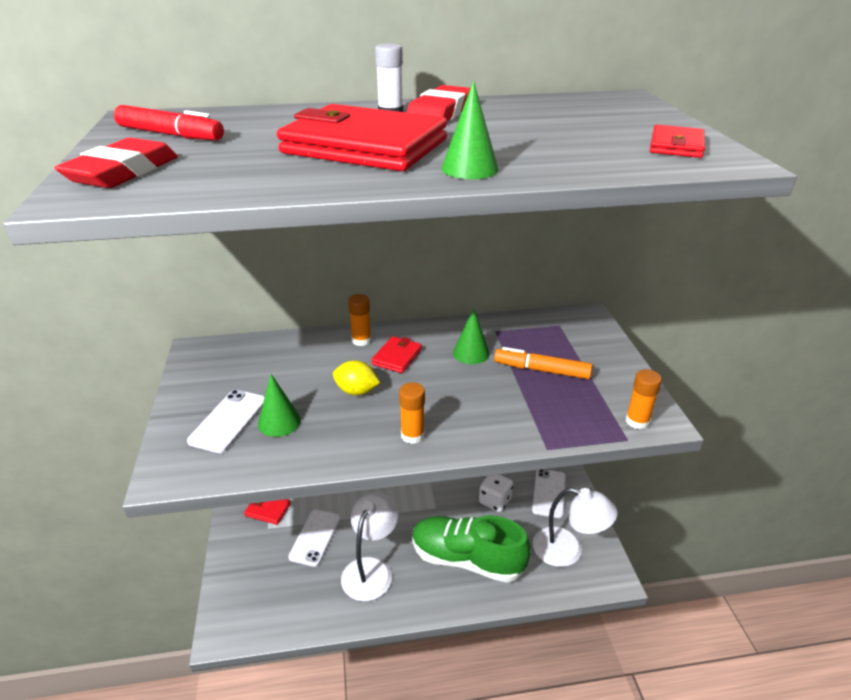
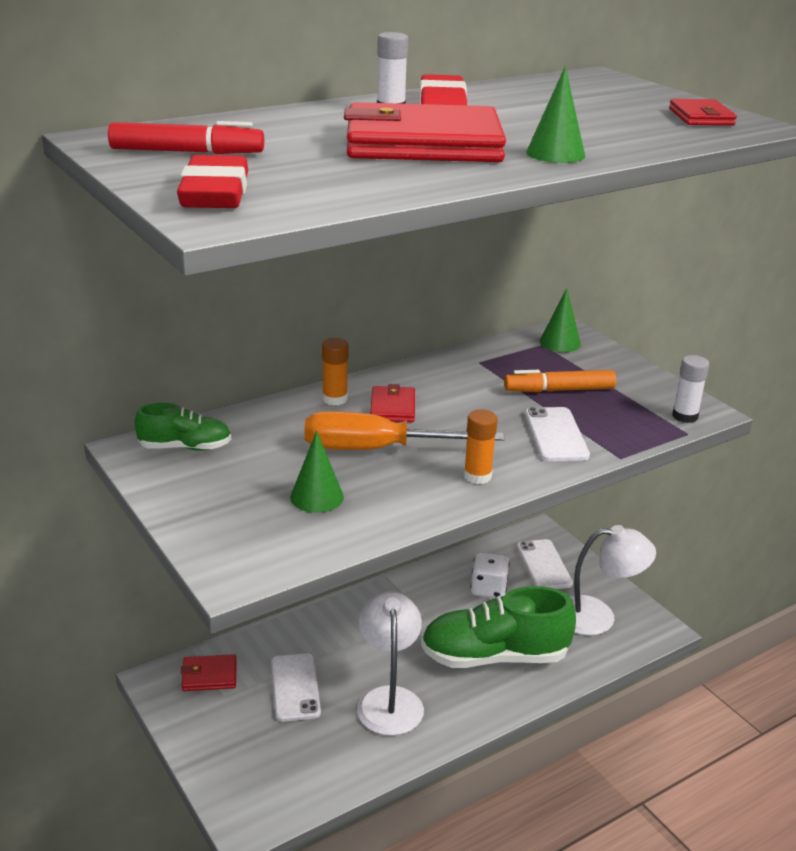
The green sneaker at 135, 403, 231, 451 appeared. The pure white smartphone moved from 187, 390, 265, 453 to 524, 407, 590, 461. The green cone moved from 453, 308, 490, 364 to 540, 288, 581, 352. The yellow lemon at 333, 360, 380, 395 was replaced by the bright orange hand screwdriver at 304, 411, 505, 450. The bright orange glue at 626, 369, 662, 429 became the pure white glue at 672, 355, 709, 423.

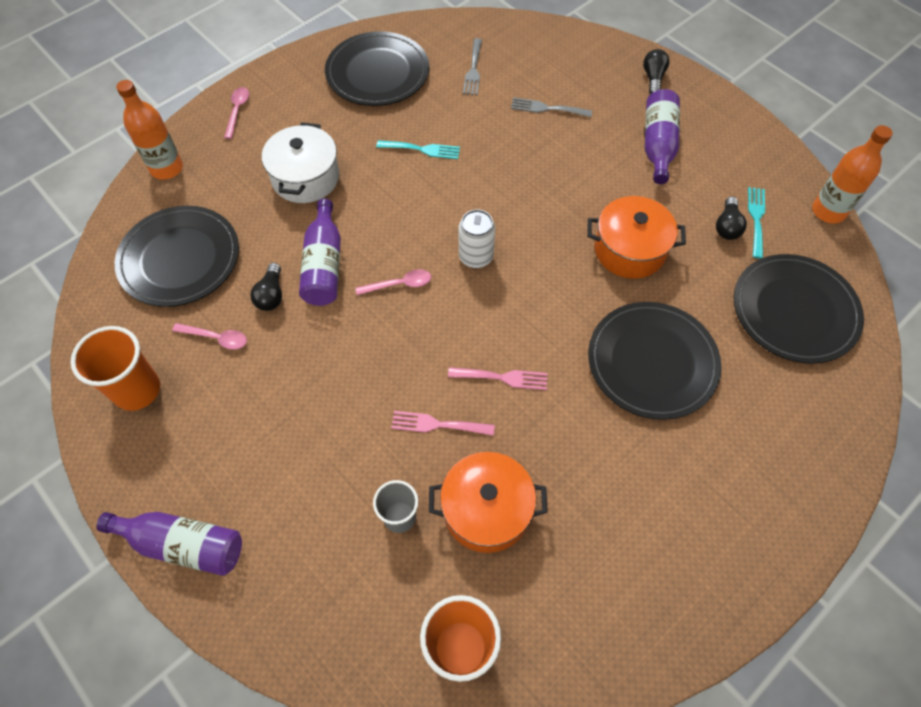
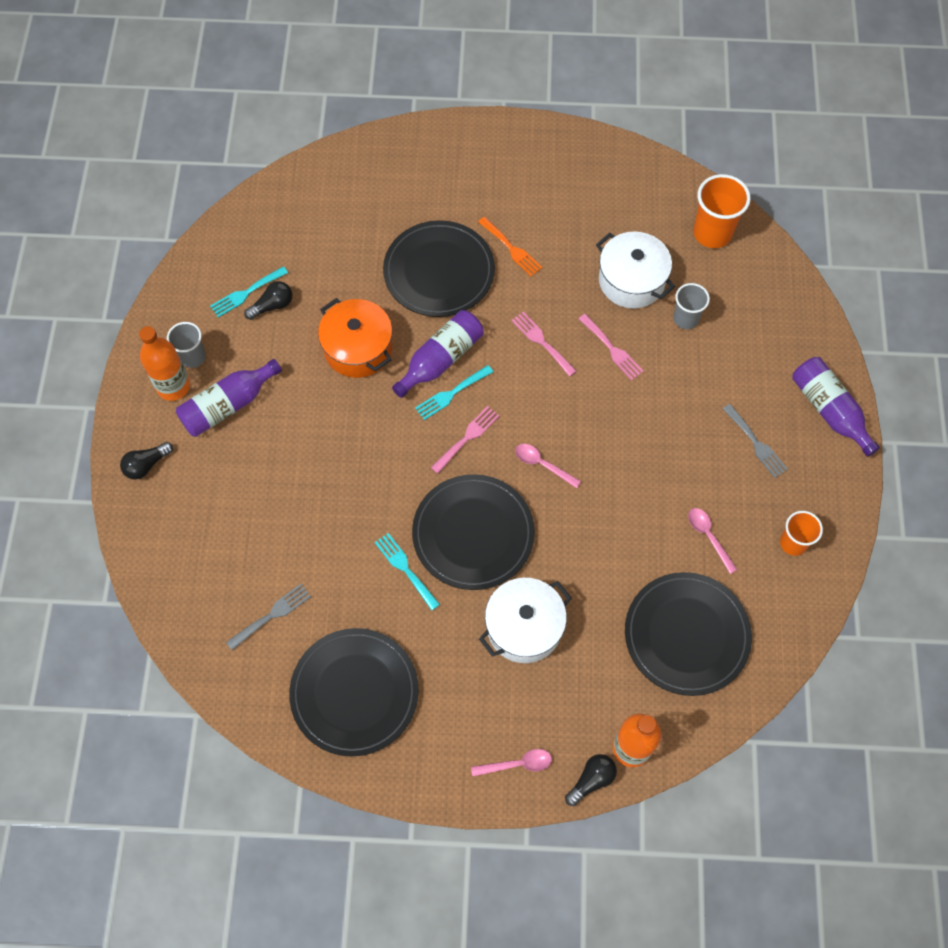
The grey cup at 167, 322, 206, 368 appeared. The aqua dinner fork at 415, 365, 493, 420 appeared. The bright orange dinner fork at 478, 217, 543, 277 appeared. The ebony lightbulb moved from 250, 263, 282, 311 to 565, 754, 617, 806. The royal purple bottle moved from 299, 199, 341, 306 to 392, 310, 484, 398. The grey dinner fork moved from 511, 97, 592, 117 to 723, 404, 788, 478. The ebony dinner plate moved from 734, 254, 864, 364 to 412, 474, 535, 590. The bright orange bottle moved from 812, 125, 893, 223 to 139, 326, 190, 401. The pure white tin at 459, 209, 495, 268 was replaced by the pink dinner fork at 431, 406, 499, 474. The bright orange cooking pot at 429, 452, 548, 553 became the pure white cooking pot at 596, 231, 675, 309. The pink spoon at 224, 87, 249, 139 turned 150 degrees counterclockwise. The bright orange cup at 71, 326, 160, 411 changed to 0.64 times the size.

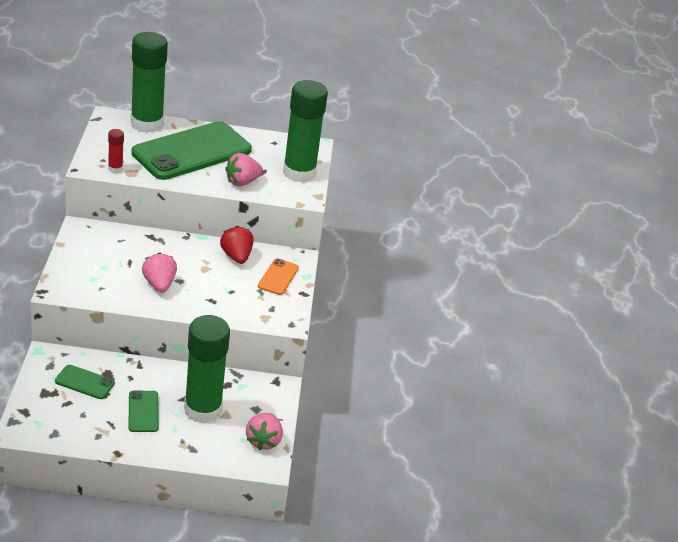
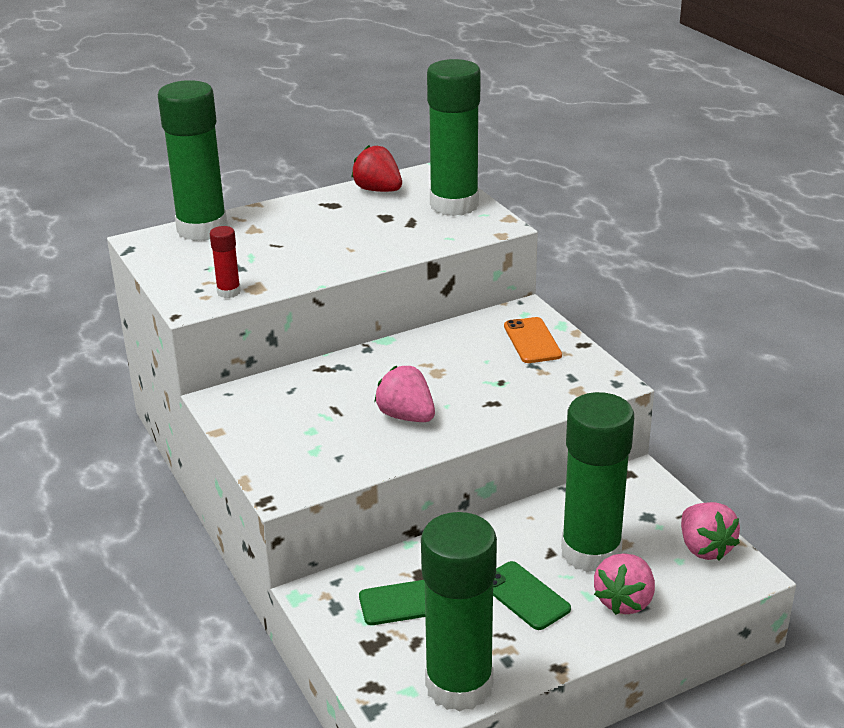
The green smartphone at 131, 121, 252, 180 disappeared. The green glue at 421, 512, 497, 712 appeared. The scarlet toy strawberry moved from 220, 226, 253, 264 to 351, 145, 402, 192. The pink toy strawberry moved from 225, 153, 263, 186 to 594, 553, 655, 615.

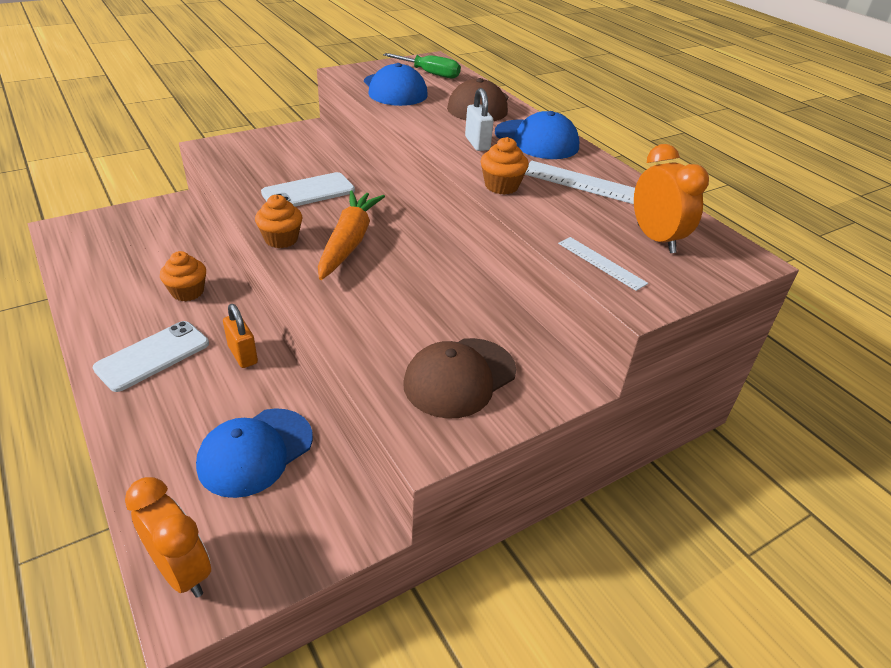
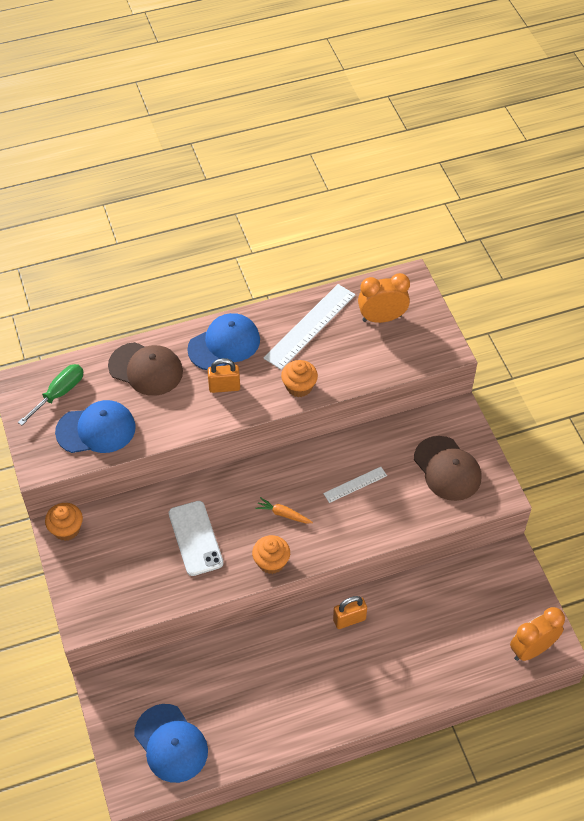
The pure white smartphone at 93, 321, 209, 392 disappeared. The bright orange fairy cake moved from 160, 251, 206, 301 to 45, 503, 83, 541. The cobalt baseball cap moved from 196, 408, 313, 498 to 134, 704, 208, 783. The pure white measuring stick moved from 558, 237, 648, 291 to 323, 467, 387, 503. The pure white small lock at 465, 88, 494, 151 became the bright orange small lock at 207, 358, 240, 393. The bright orange carrot at 318, 191, 385, 280 changed to 0.46 times the size.

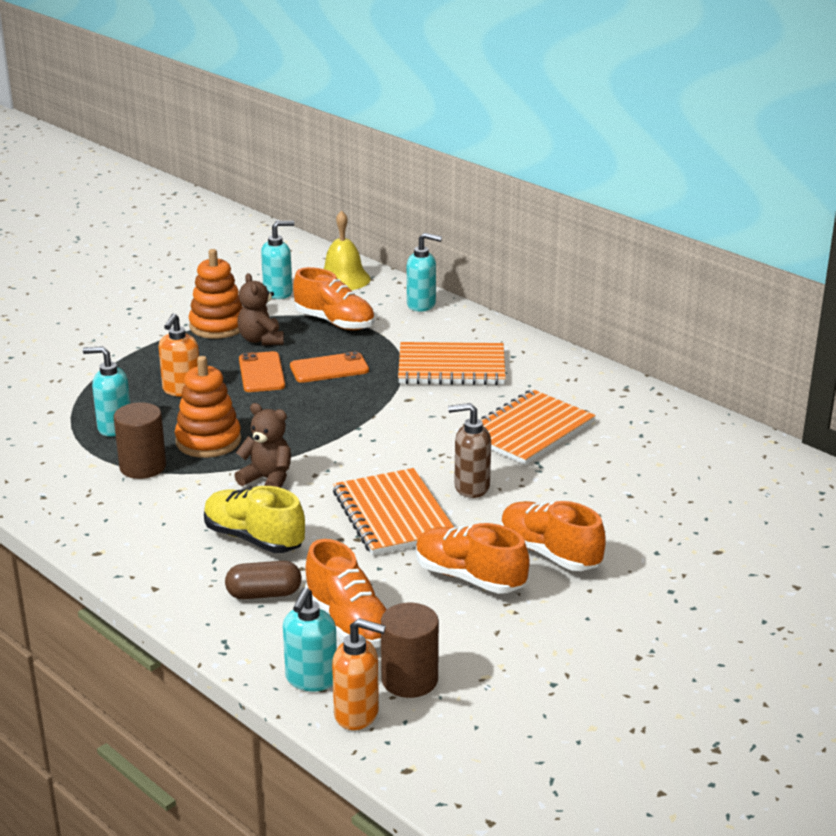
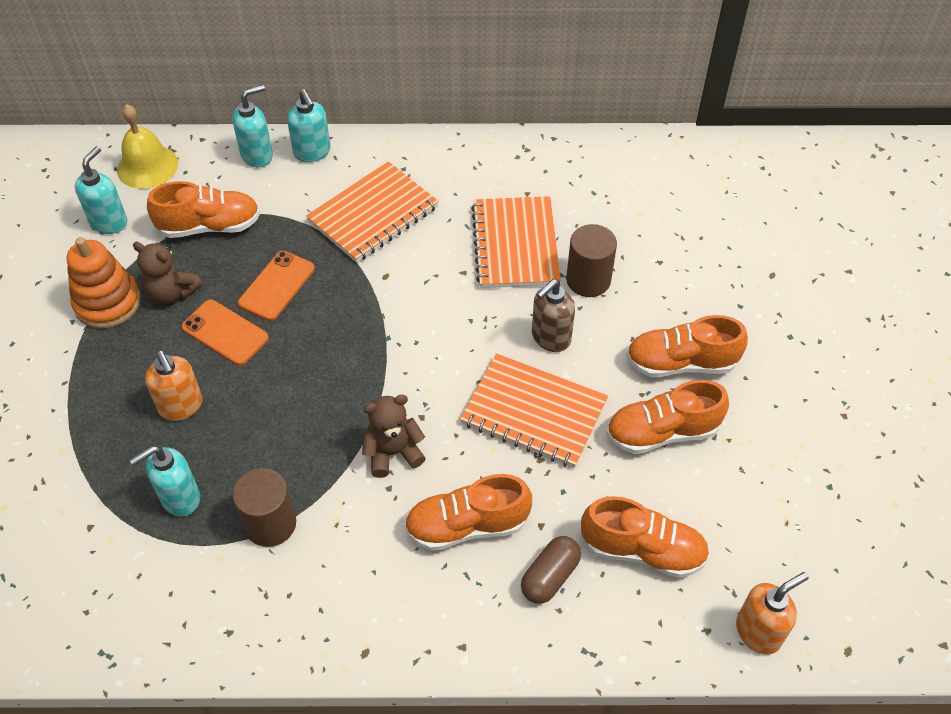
The bright orange stacking rings at 175, 356, 241, 458 disappeared. The aqua soap dispenser moved from 283, 587, 337, 691 to 287, 89, 331, 162. The russet cylinder moved from 381, 603, 439, 698 to 566, 224, 617, 297. The yellow sneaker at 204, 486, 305, 553 became the bright orange sneaker at 404, 474, 532, 551.

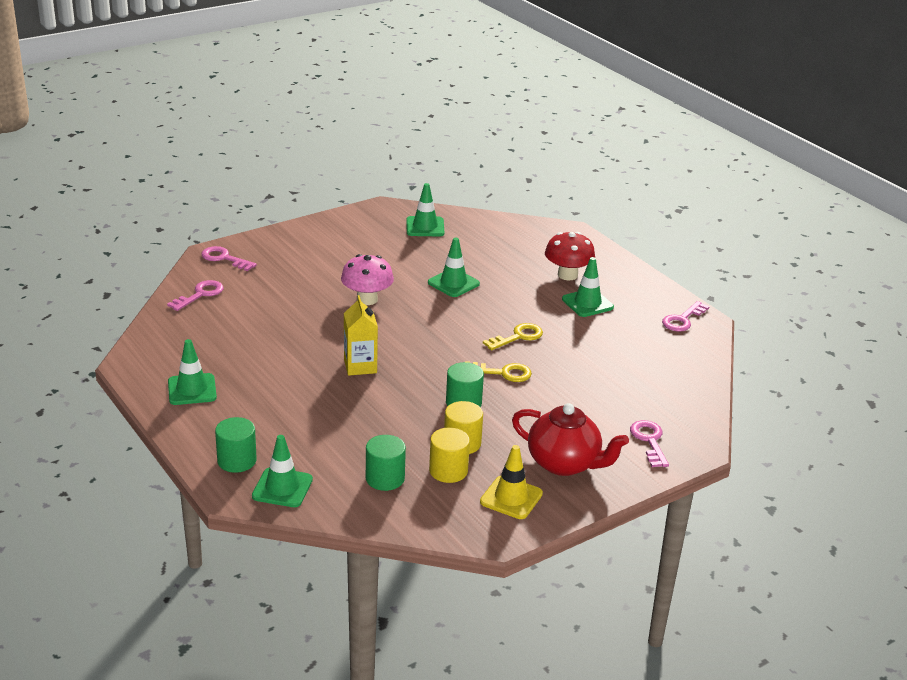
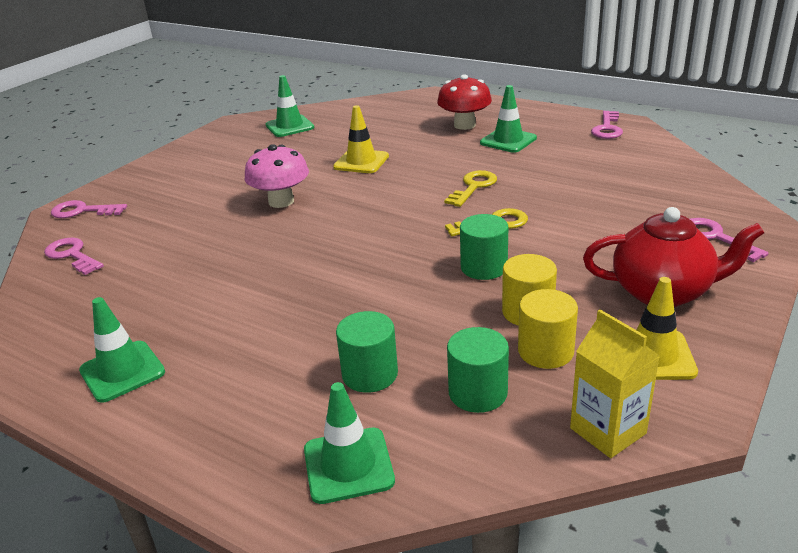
The green cylinder moved from 215, 417, 257, 473 to 336, 311, 398, 393. The yellow juice carton moved from 344, 295, 378, 376 to 570, 310, 660, 458. The green safety cone at 428, 238, 480, 297 became the yellow safety cone at 333, 105, 389, 173. The pink latchkey at 167, 280, 224, 311 turned 60 degrees counterclockwise.

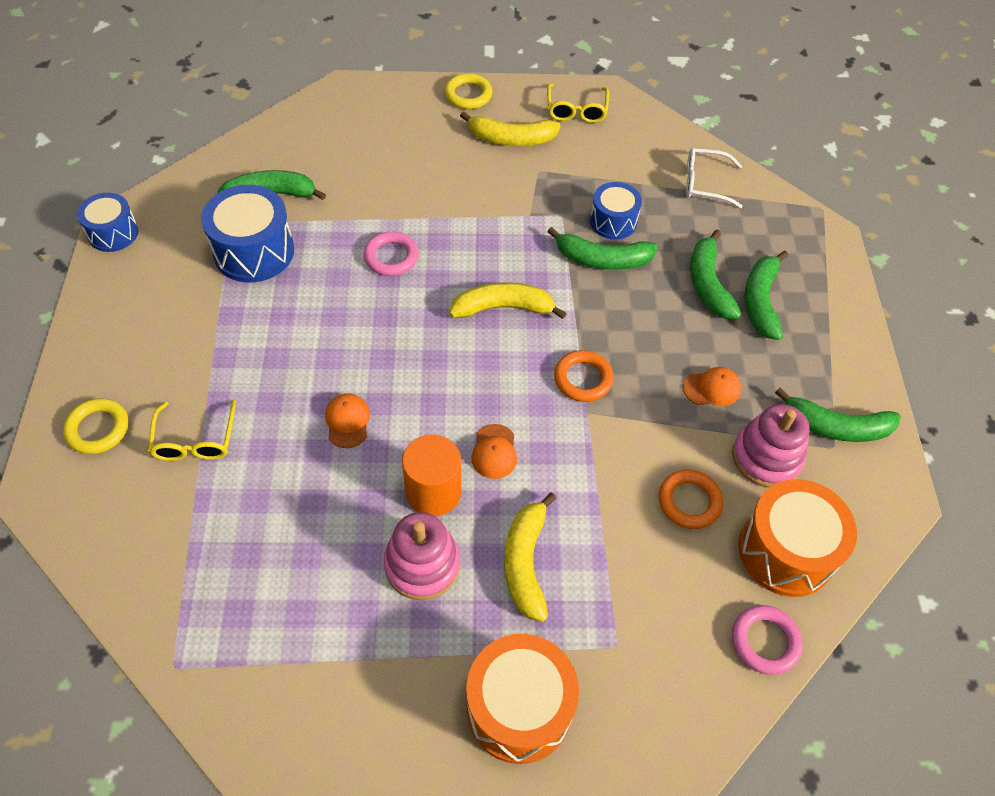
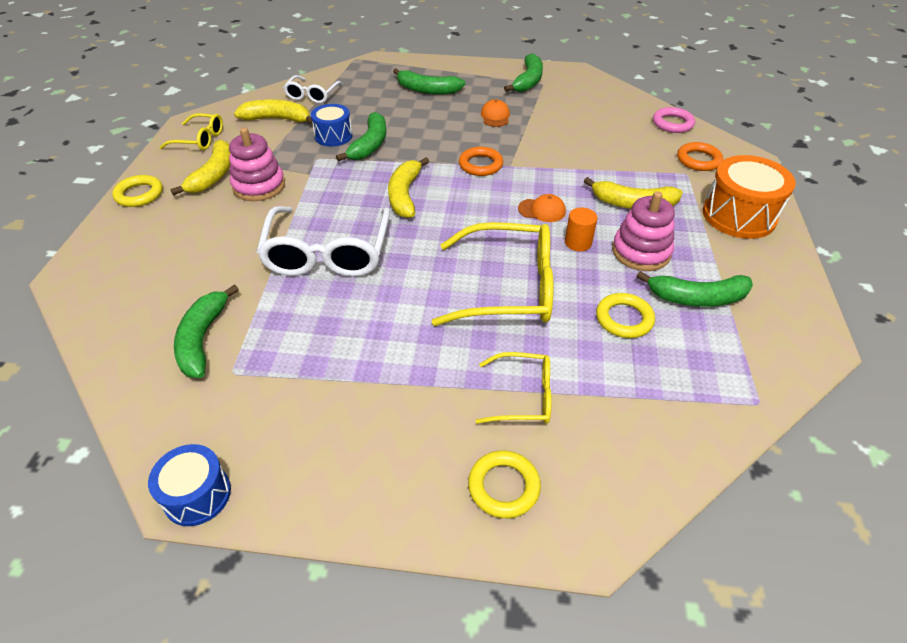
The cobalt snare drum at 201, 185, 294, 282 disappeared. The bright orange snare drum at 739, 479, 857, 597 disappeared. The yellow toy banana at 234, 99, 313, 124 appeared. The yellow hoop at 596, 293, 655, 338 appeared. The bright orange hoop moved from 659, 470, 723, 529 to 677, 142, 723, 171. The green toy banana moved from 690, 230, 741, 319 to 636, 271, 753, 307. The pink stacking rings moved from 732, 404, 810, 488 to 229, 128, 285, 201. The bright orange baseball cap at 325, 393, 370, 448 was replaced by the yellow eyeglasses at 432, 222, 553, 326. The pink hoop at 364, 232, 419, 276 was replaced by the pure white eyeglasses at 256, 206, 390, 277. The bright orange cylinder at 402, 434, 461, 516 changed to 0.62 times the size.

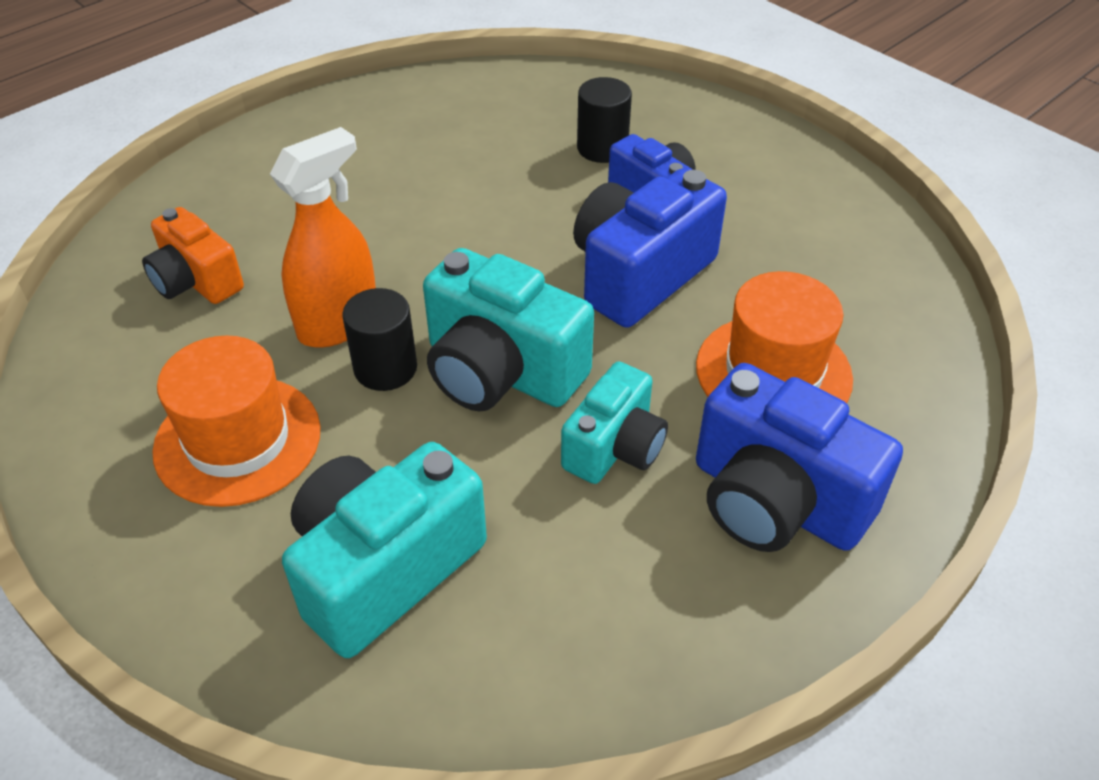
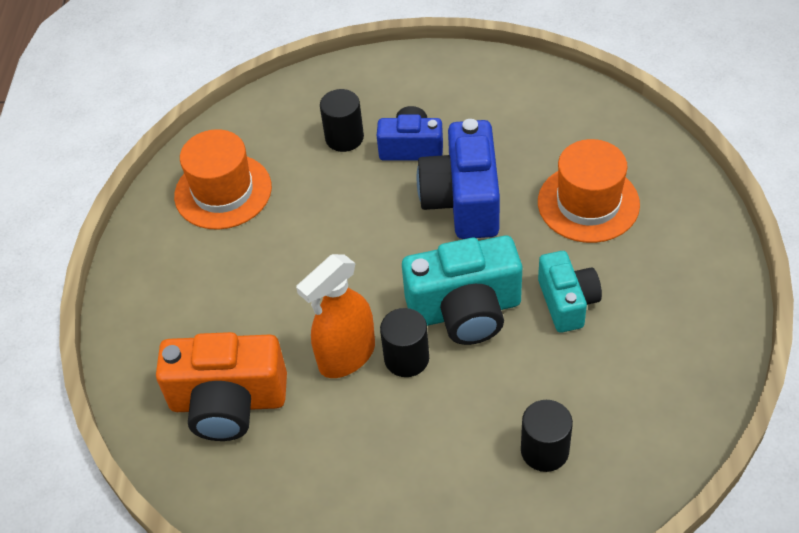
The cobalt photo camera at 696, 363, 903, 552 disappeared. The bright orange top hat moved from 152, 335, 321, 507 to 174, 129, 272, 230. The aqua photo camera at 282, 442, 487, 658 was replaced by the ebony cylinder at 521, 400, 573, 472. The bright orange sprayer at 270, 127, 376, 348 turned 135 degrees counterclockwise. The bright orange photo camera at 142, 207, 244, 304 changed to 1.59 times the size.

